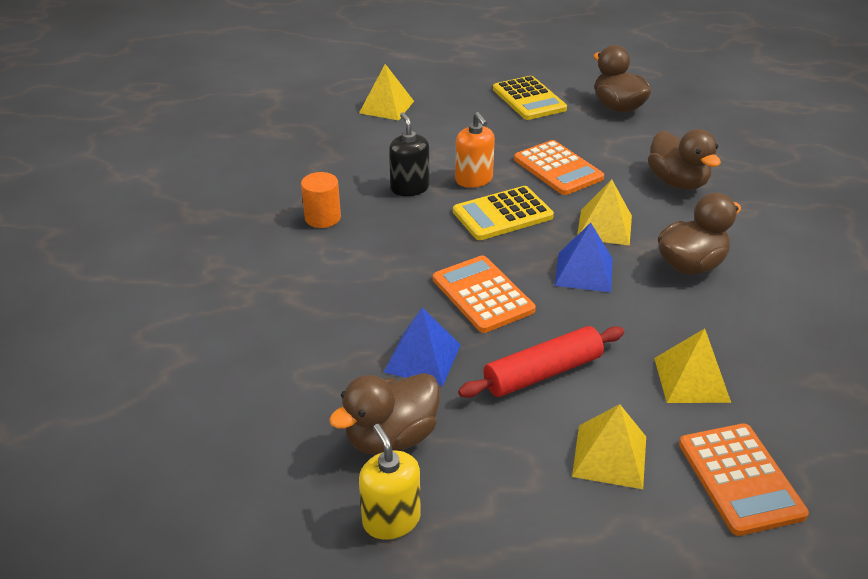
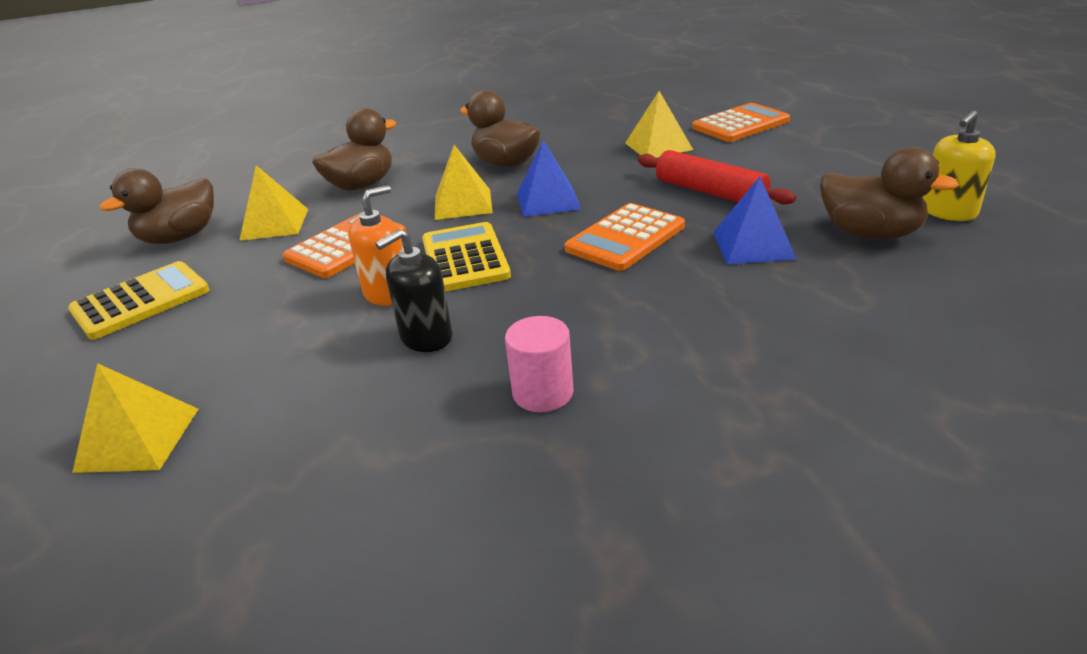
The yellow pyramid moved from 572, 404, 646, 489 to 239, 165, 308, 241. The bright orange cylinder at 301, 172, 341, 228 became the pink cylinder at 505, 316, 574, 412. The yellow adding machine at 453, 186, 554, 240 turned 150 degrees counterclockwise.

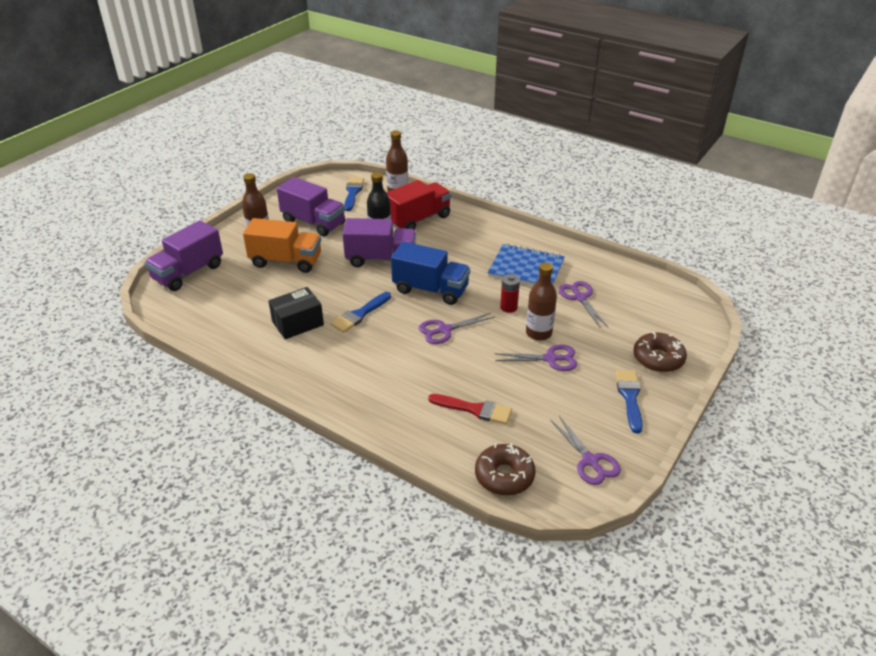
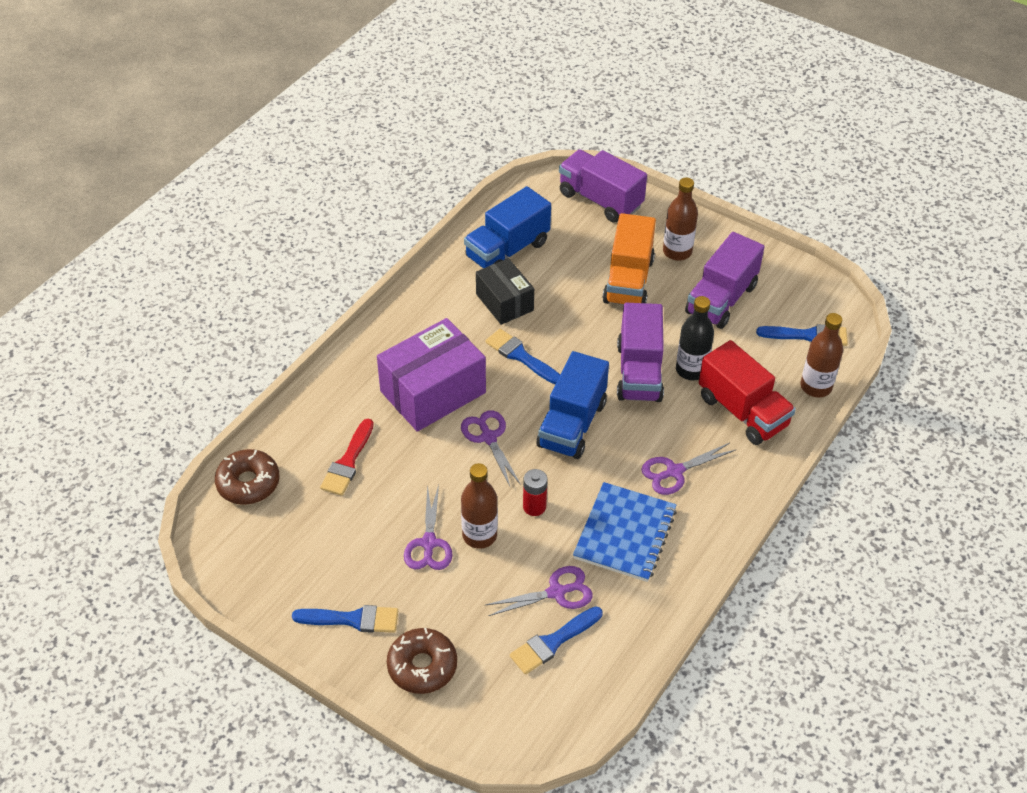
The royal purple parcel at 377, 318, 486, 432 appeared. The cobalt lorry at 464, 186, 551, 268 appeared. The cobalt paint brush at 510, 606, 603, 674 appeared. The royal purple scissors moved from 550, 416, 621, 485 to 641, 443, 735, 495.

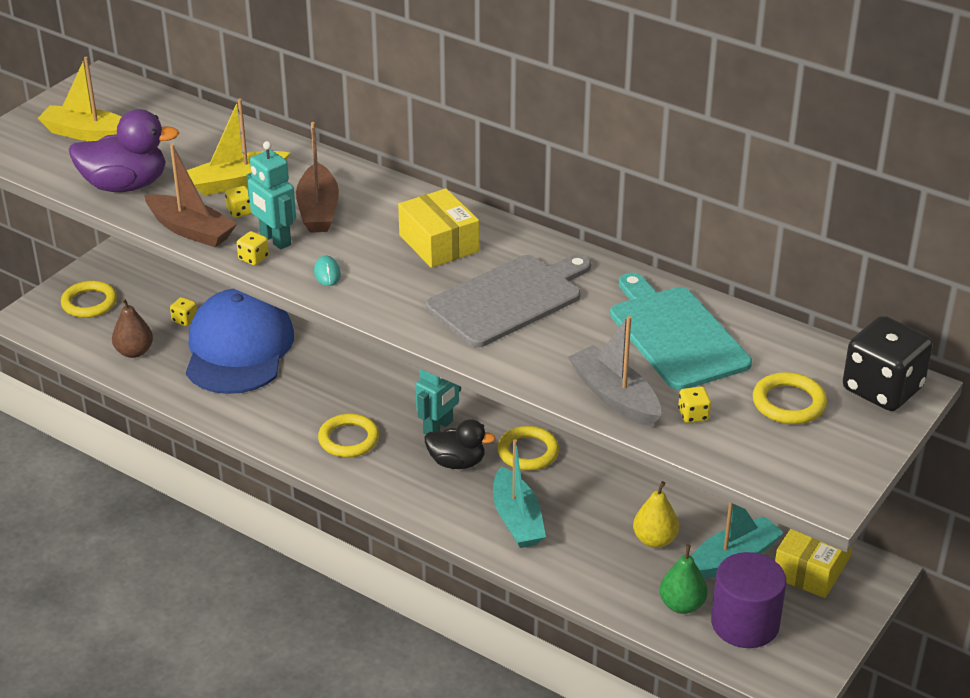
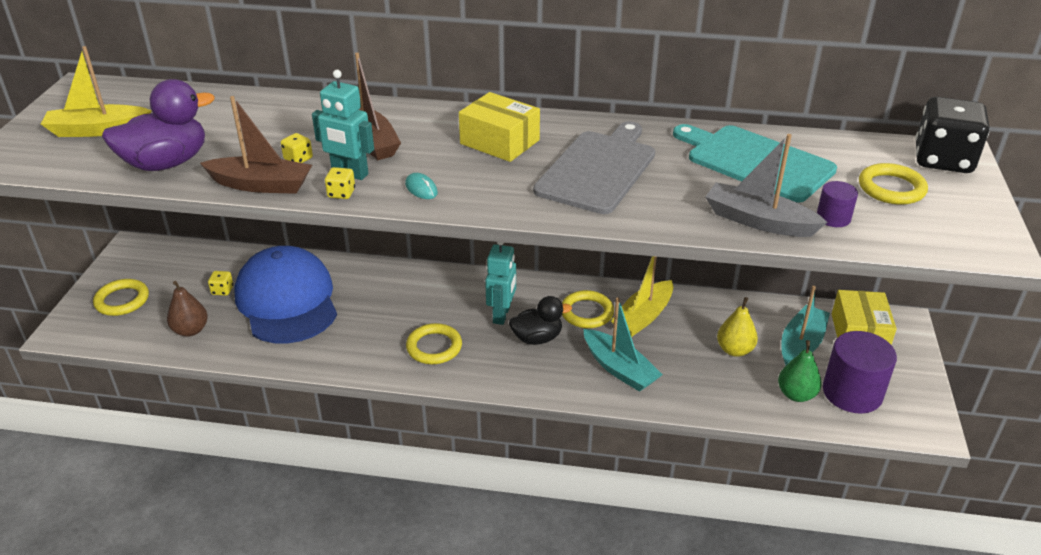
The yellow sailboat moved from 187, 99, 290, 196 to 611, 256, 673, 337. The yellow game die at 678, 387, 711, 423 was replaced by the royal purple cylinder at 817, 181, 858, 227.

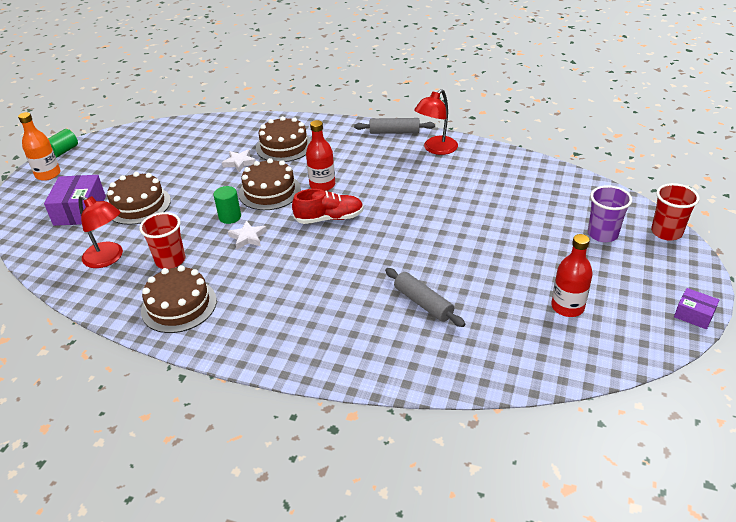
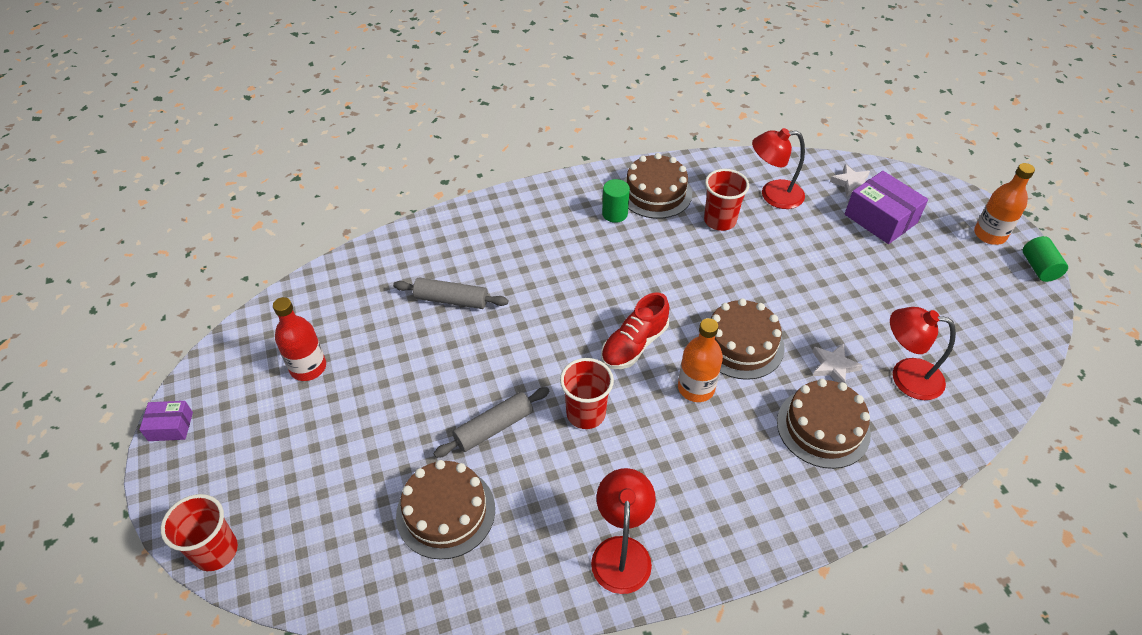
The royal purple cup at 588, 185, 632, 242 disappeared. The scarlet cup at 560, 358, 614, 429 appeared. The scarlet reading lamp at 890, 307, 956, 400 appeared. The russet cake moved from 107, 172, 171, 225 to 396, 460, 495, 560. The green cylinder moved from 214, 186, 241, 224 to 602, 179, 630, 223. The pure white star shape moved from 228, 220, 267, 249 to 830, 164, 870, 196. The grey rolling pin moved from 354, 118, 435, 134 to 433, 387, 549, 458. The scarlet bottle at 306, 120, 335, 191 became the bright orange bottle at 678, 318, 723, 402.

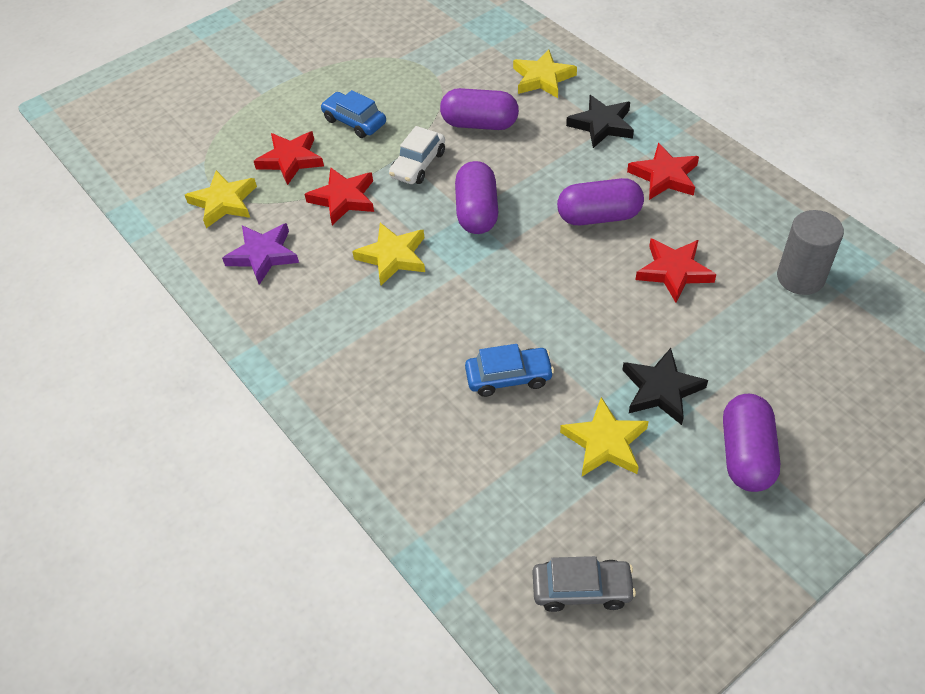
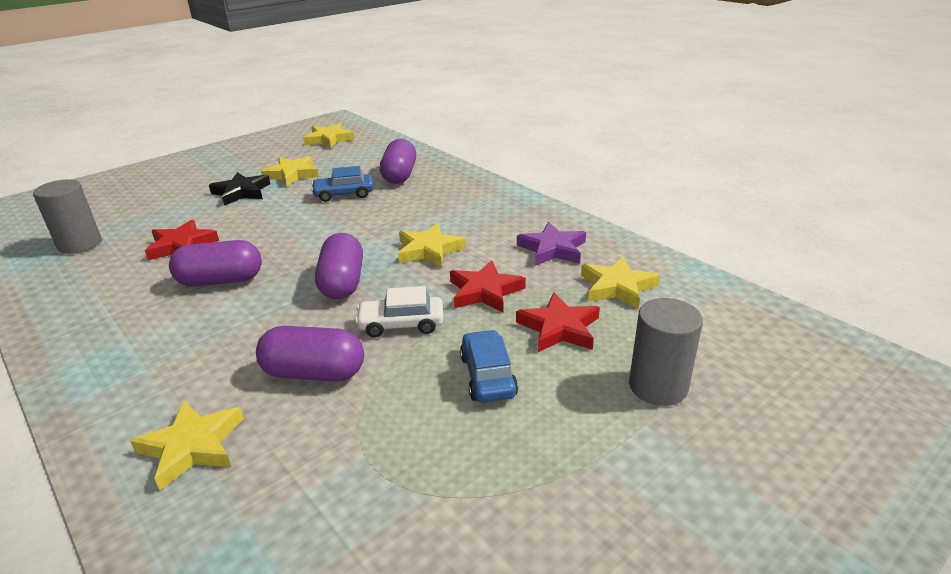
The ebony star shape at 566, 95, 634, 148 disappeared. The scarlet star shape at 627, 143, 699, 200 disappeared. The grey cylinder at 629, 298, 703, 406 appeared. The royal purple capsule moved from 723, 394, 780, 492 to 380, 139, 416, 184. The grey toy car at 533, 556, 636, 612 was replaced by the yellow star shape at 303, 123, 354, 149. The cobalt toy car at 320, 90, 386, 138 turned 135 degrees counterclockwise. The pure white toy car at 389, 126, 445, 184 turned 120 degrees counterclockwise.

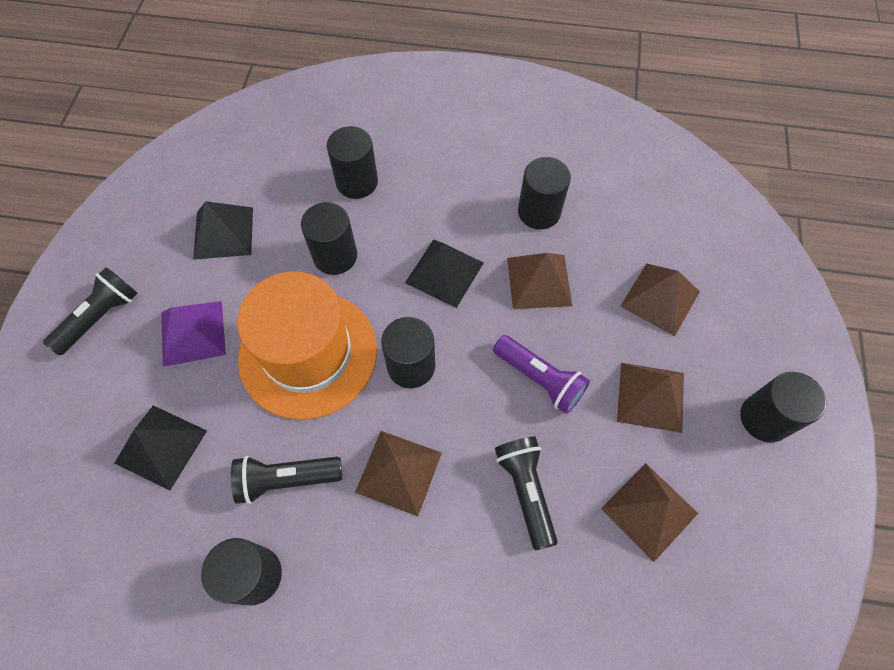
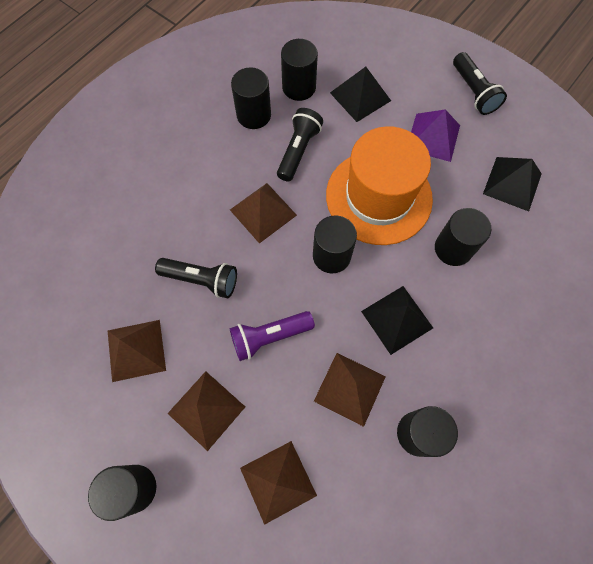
The ebony cylinder moved from 327, 126, 378, 199 to 281, 39, 318, 101.

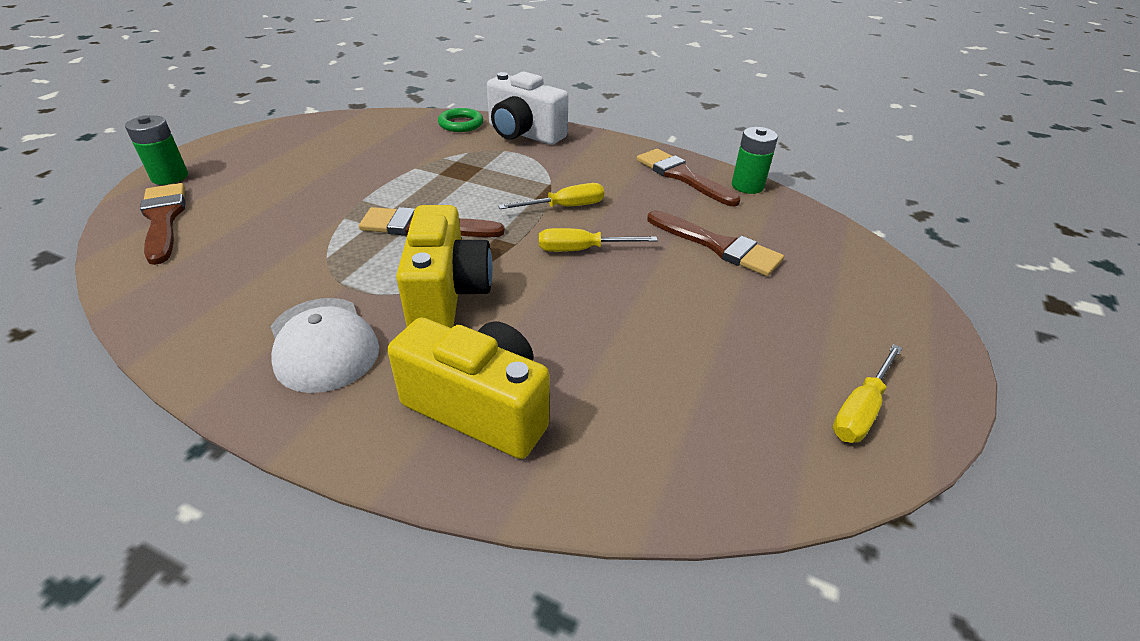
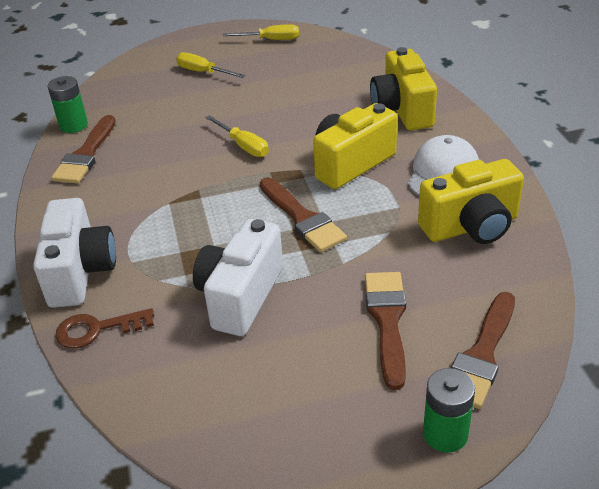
The pure white photo camera at 193, 219, 283, 336 appeared. The yellow photo camera at 418, 159, 524, 244 appeared. The yellow hand screwdriver moved from 498, 183, 604, 209 to 176, 52, 245, 78. The russet paint brush moved from 647, 210, 784, 276 to 365, 272, 406, 390. The green hoop at 438, 108, 483, 132 was replaced by the russet latchkey at 55, 308, 154, 349.

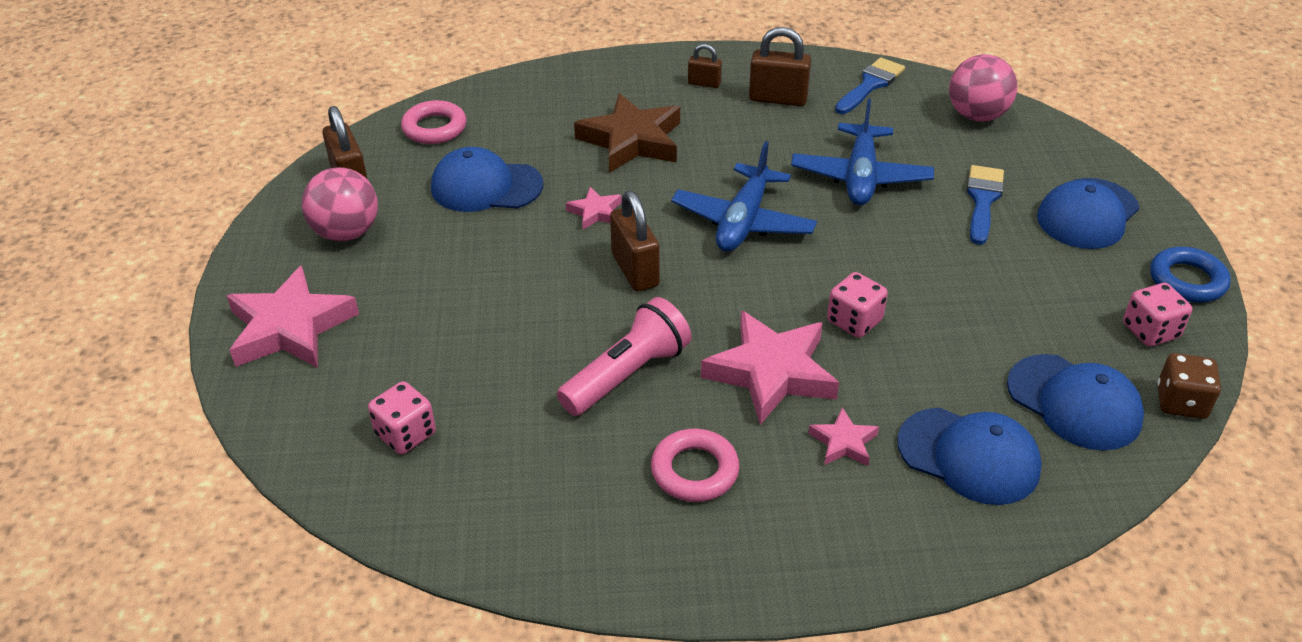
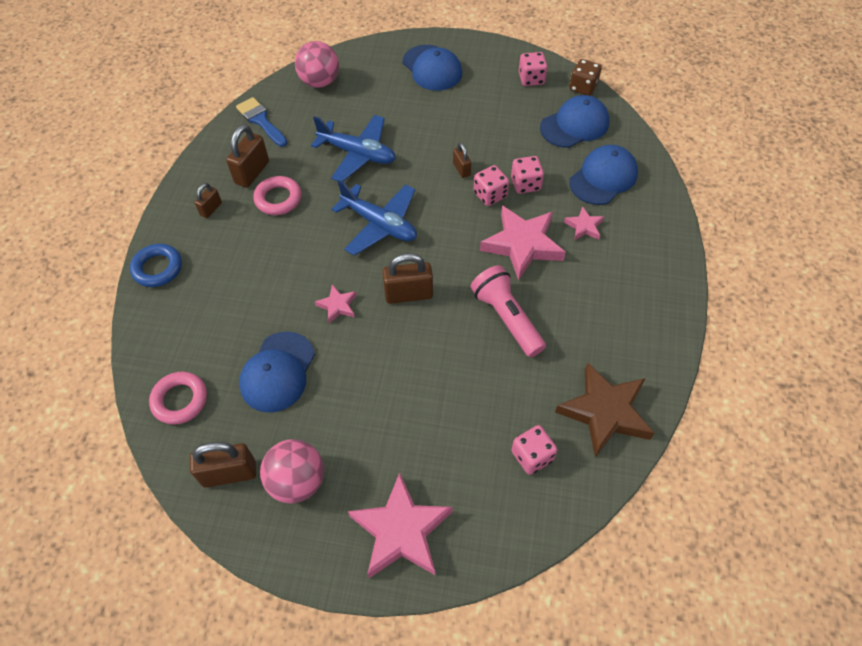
The cobalt paint brush at 967, 165, 1004, 245 disappeared. The russet small lock at 453, 143, 471, 178 appeared. The pink game die at 511, 156, 544, 194 appeared. The russet star shape moved from 574, 93, 680, 173 to 555, 362, 655, 457. The pink hoop moved from 651, 429, 740, 502 to 253, 176, 301, 215. The cobalt hoop moved from 1150, 247, 1231, 303 to 130, 244, 182, 287.

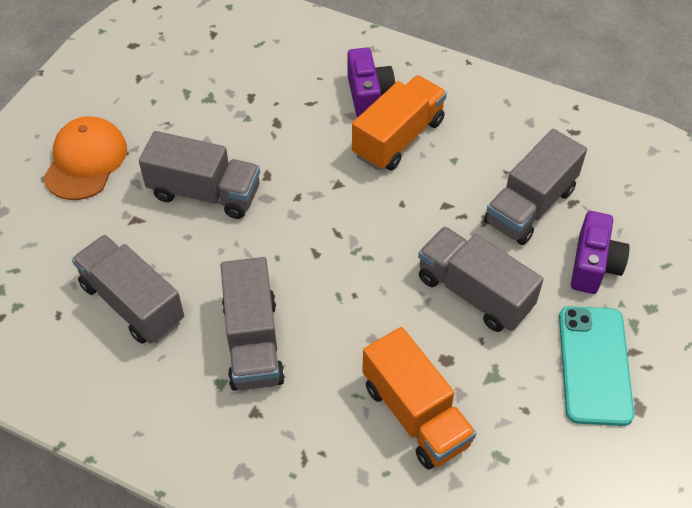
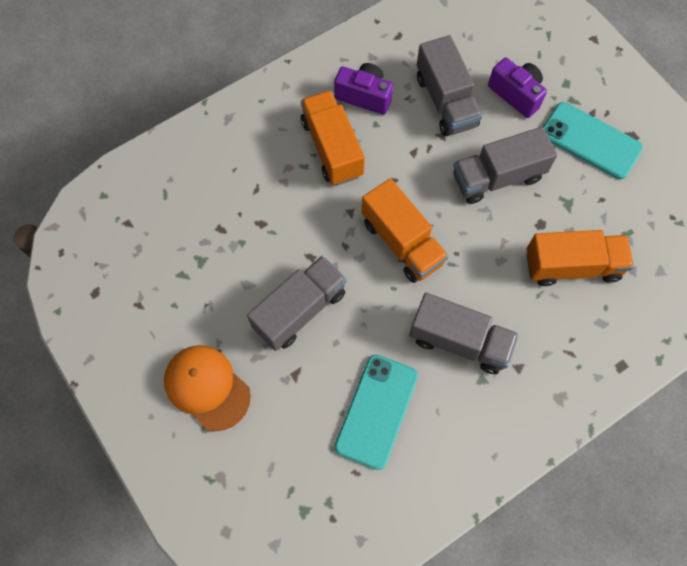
The bright orange lorry at 361, 178, 449, 283 appeared. The royal purple photo camera moved from 347, 48, 395, 118 to 334, 63, 393, 115. The grey lorry at 72, 235, 184, 344 was replaced by the aqua smartphone at 335, 355, 418, 470.

